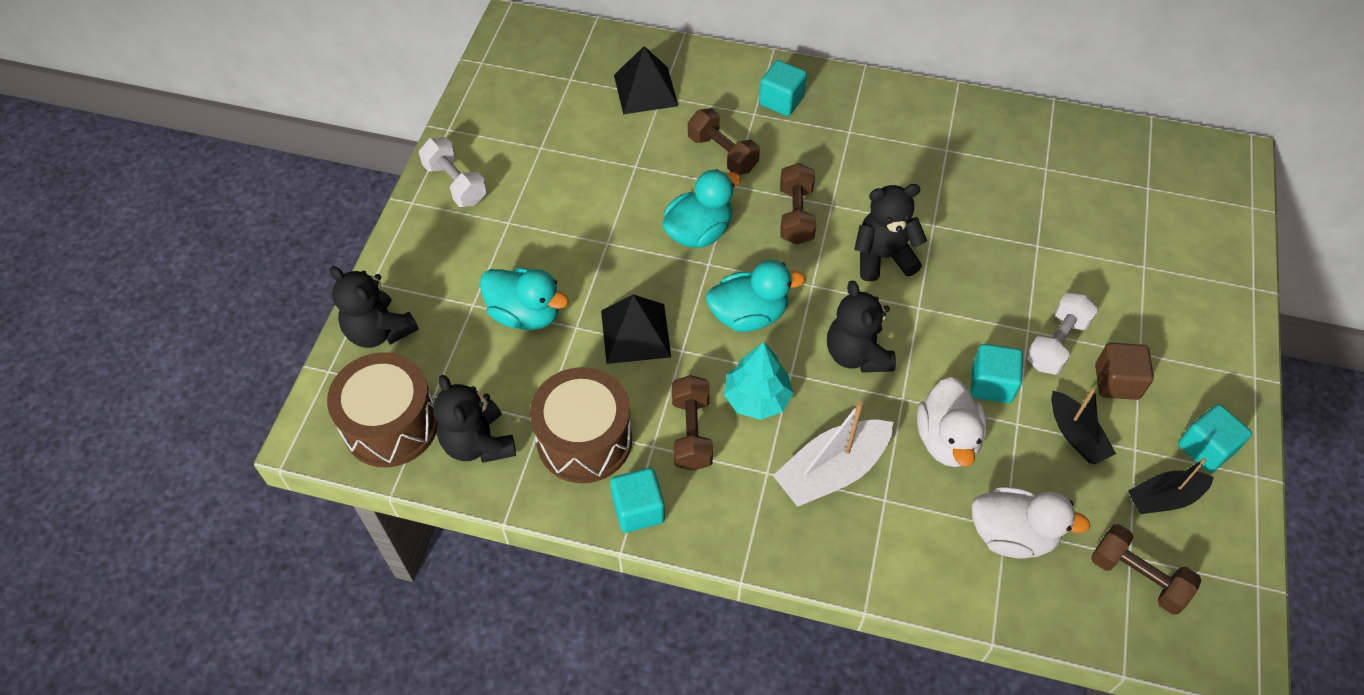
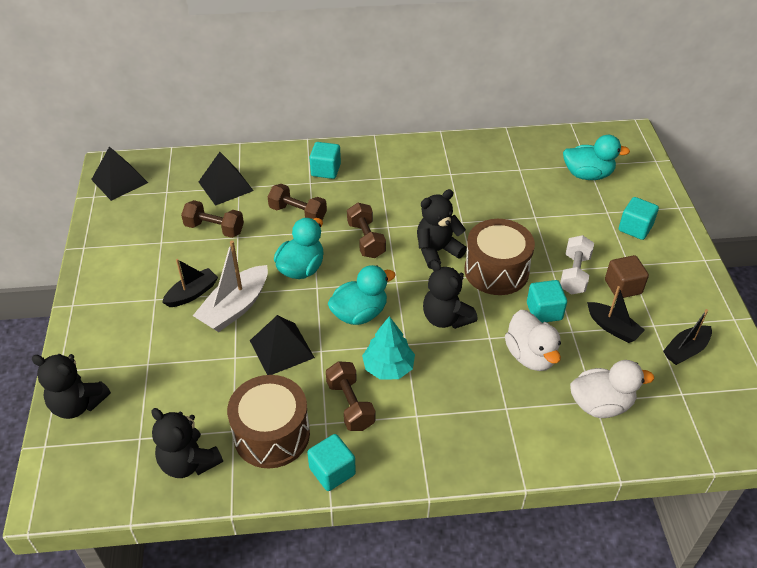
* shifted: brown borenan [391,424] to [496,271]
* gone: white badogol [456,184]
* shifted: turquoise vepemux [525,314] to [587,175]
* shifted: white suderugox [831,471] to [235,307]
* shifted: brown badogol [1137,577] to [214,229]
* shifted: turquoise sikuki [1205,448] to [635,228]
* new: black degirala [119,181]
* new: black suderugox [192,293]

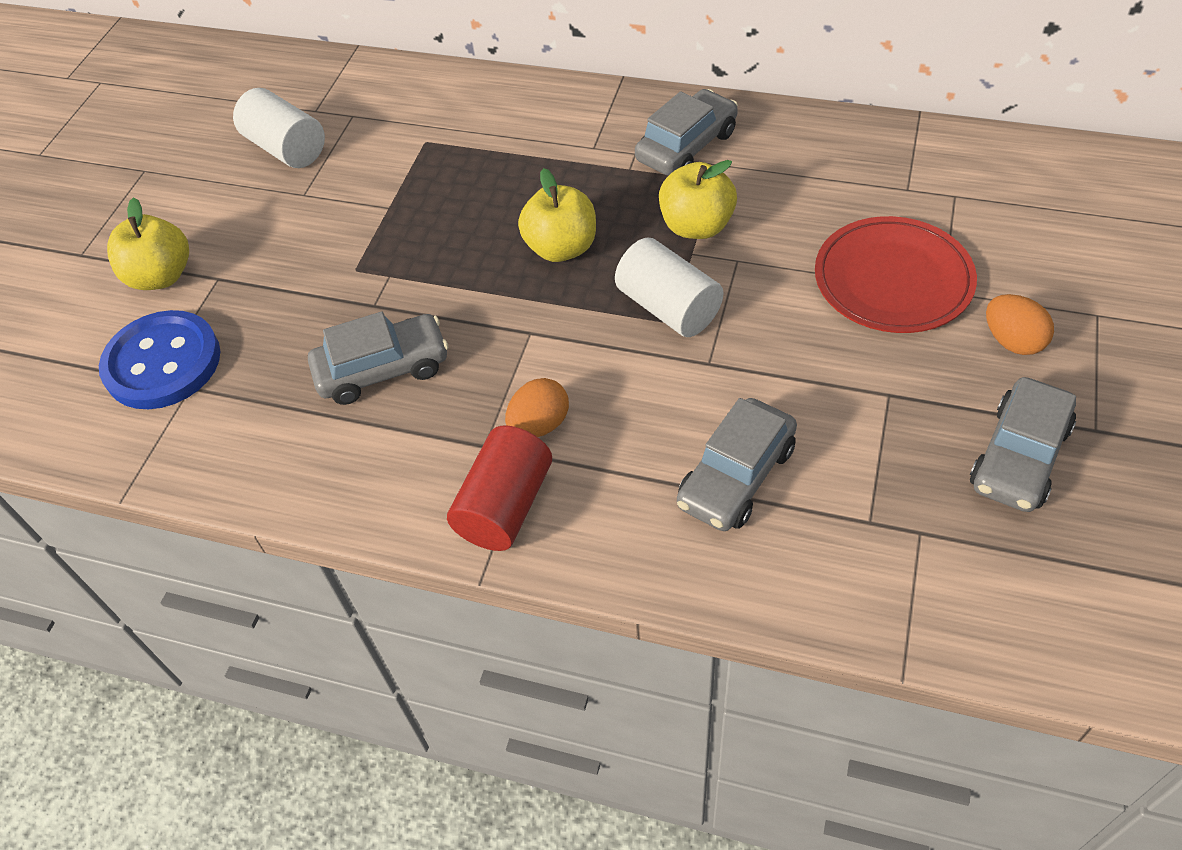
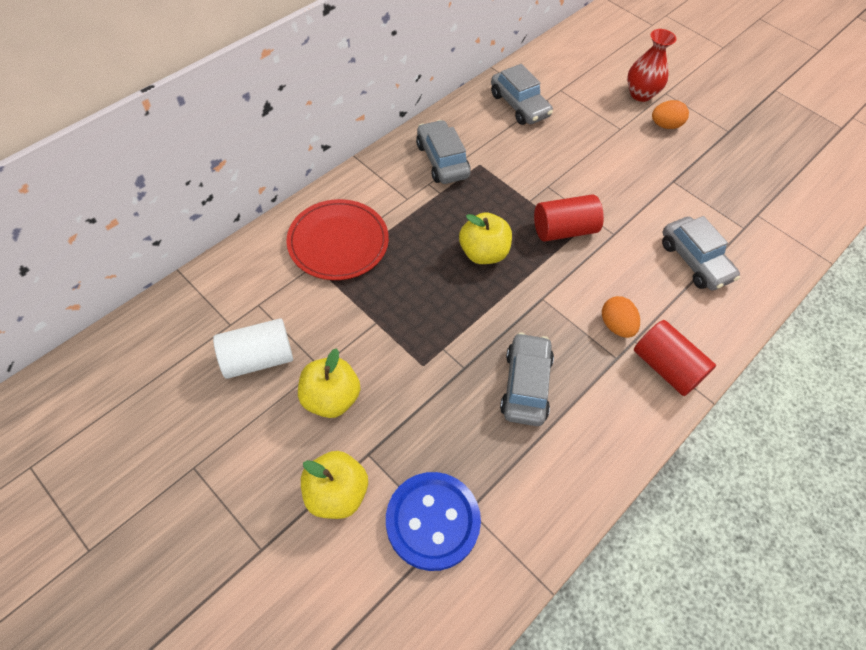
* repainted: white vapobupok [668,307] to red vapobupok [564,230]
* shifted: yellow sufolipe [696,226] to [331,398]
* shifted: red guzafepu [893,279] to [338,242]
* shifted: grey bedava [1019,457] to [519,105]
* new: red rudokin [640,94]

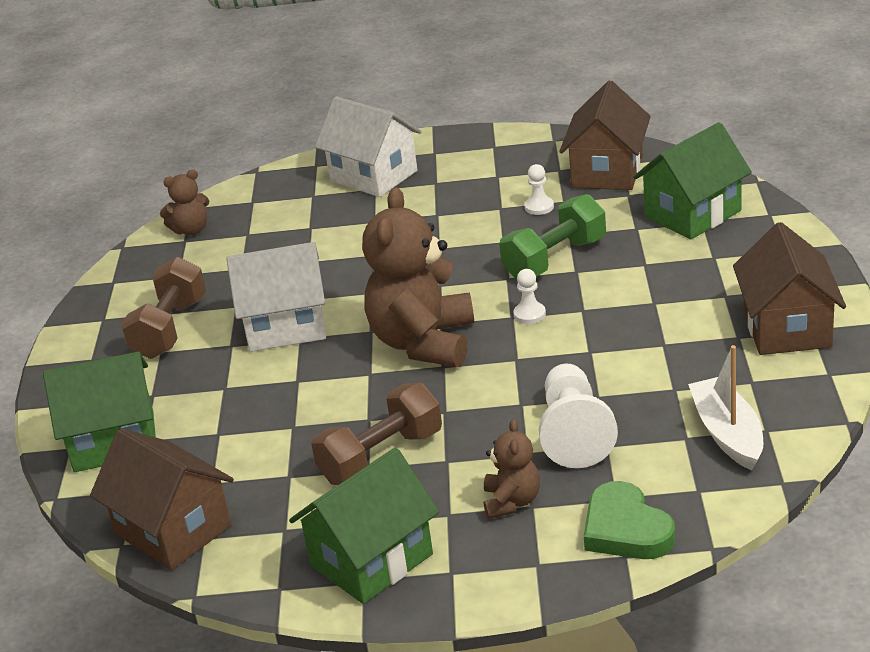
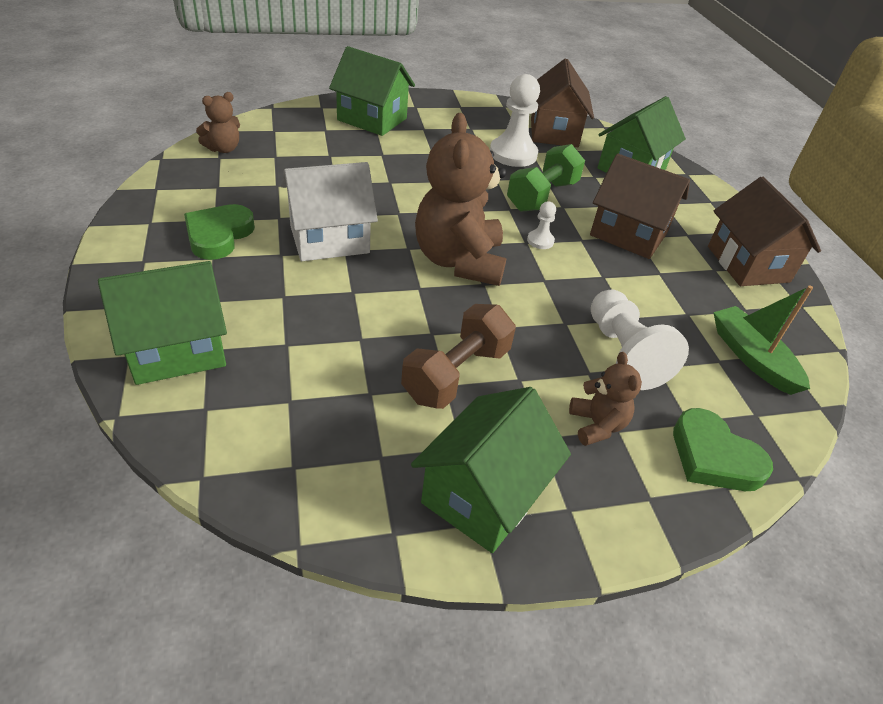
* shifted: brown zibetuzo [173,530] to [628,234]
* swapped: brown badogol [170,329] to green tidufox [218,235]
* repainted: white zibetuzo [373,176] to green zibetuzo [372,119]
* scaled: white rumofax [539,207] = [513,154] x2.10
* repainted: white suderugox [727,433] to green suderugox [752,358]

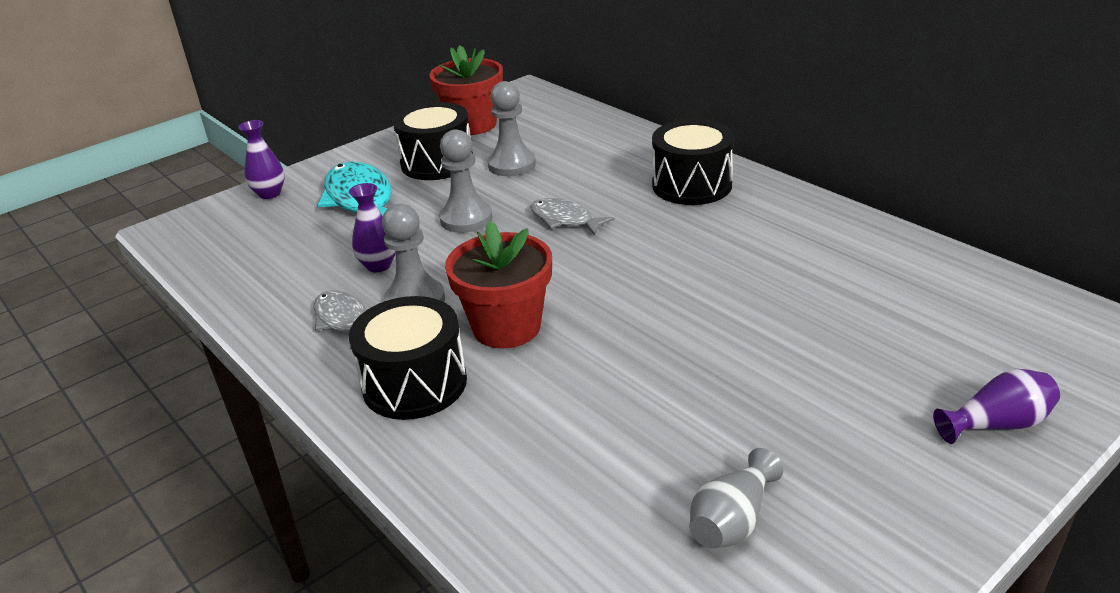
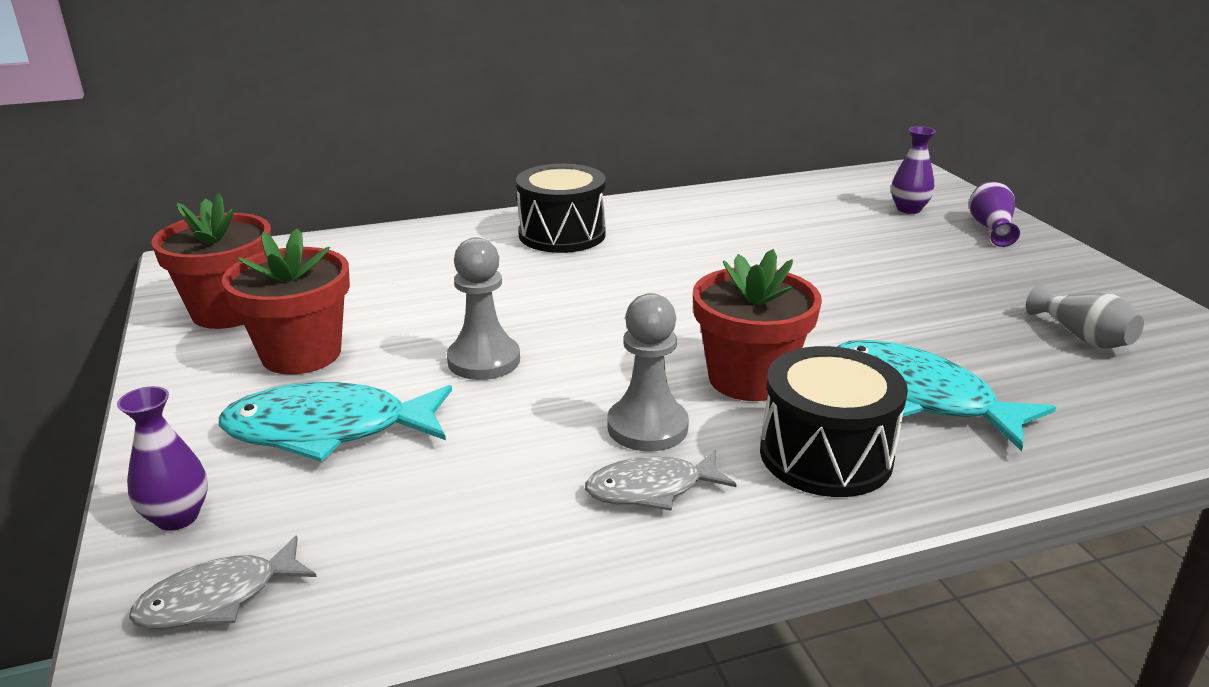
* shifted: purple rudokin [378,265] to [908,209]
* swapped: black borenan [437,163] to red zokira [301,354]
* gone: grey rumofax [512,165]
* shifted: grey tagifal [564,220] to [217,598]
* new: turquoise tagifal [919,397]

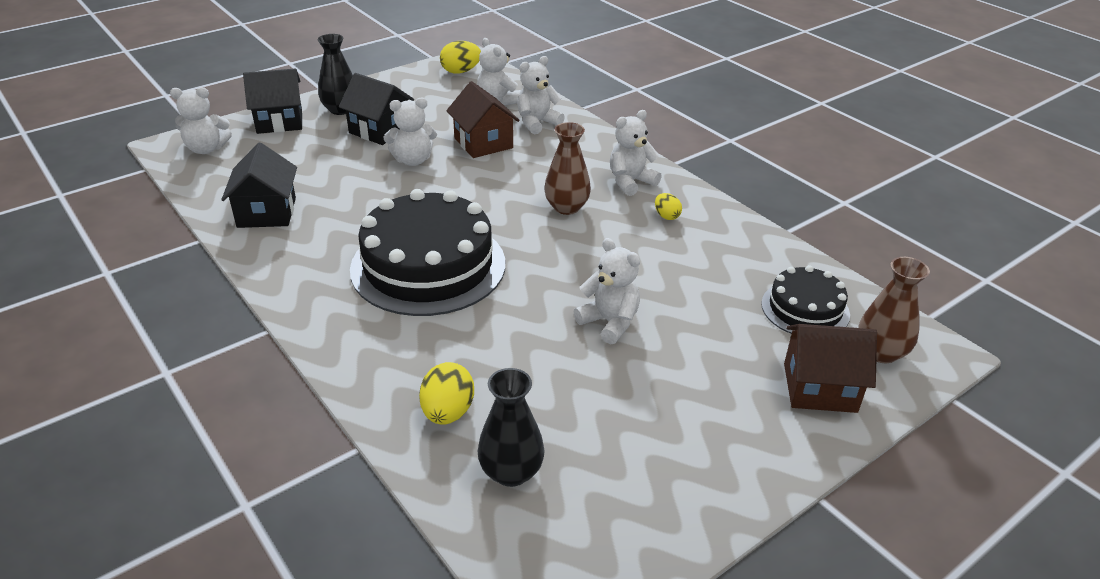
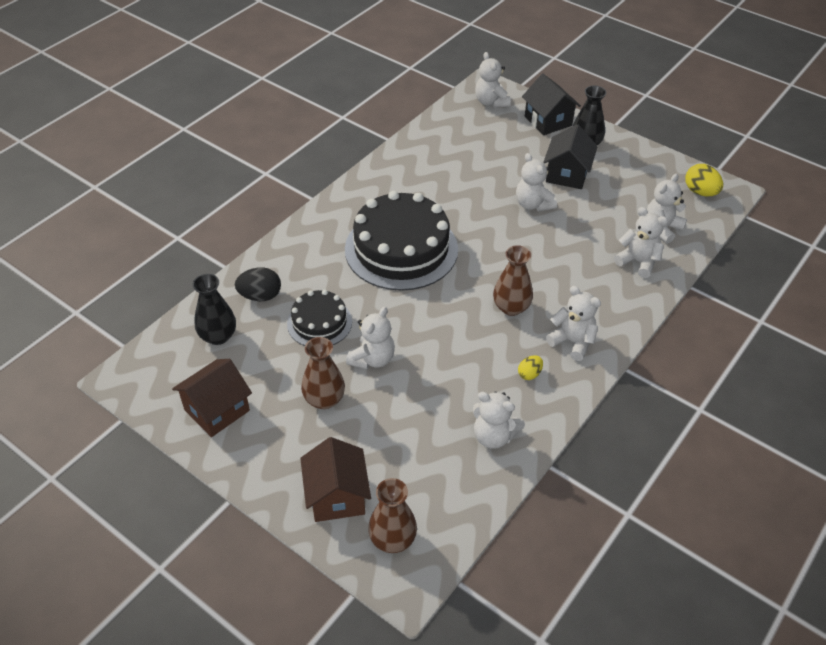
* gone: black zibetuzo [266,212]
* repainted: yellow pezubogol [448,412] to black pezubogol [260,296]
* shifted: brown zibetuzo [483,143] to [217,410]
* shifted: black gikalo [805,309] to [319,323]
* new: brown rudokin [324,399]
* new: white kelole [493,436]

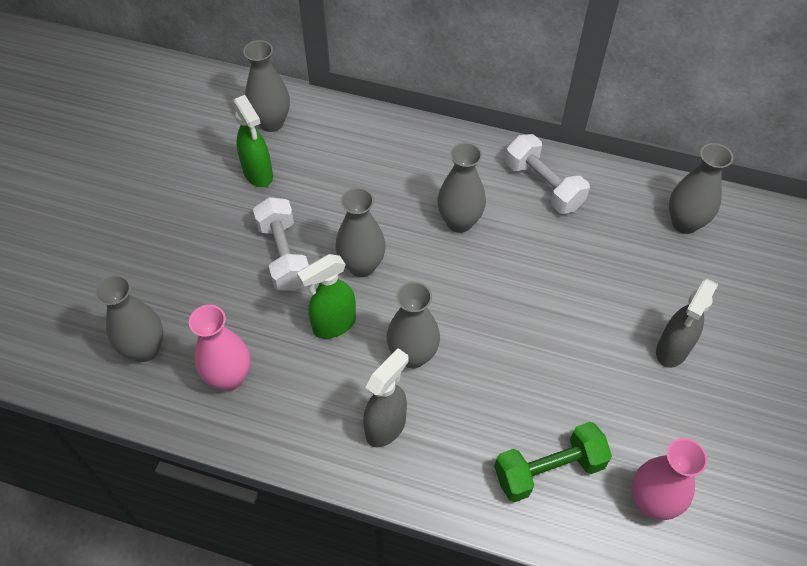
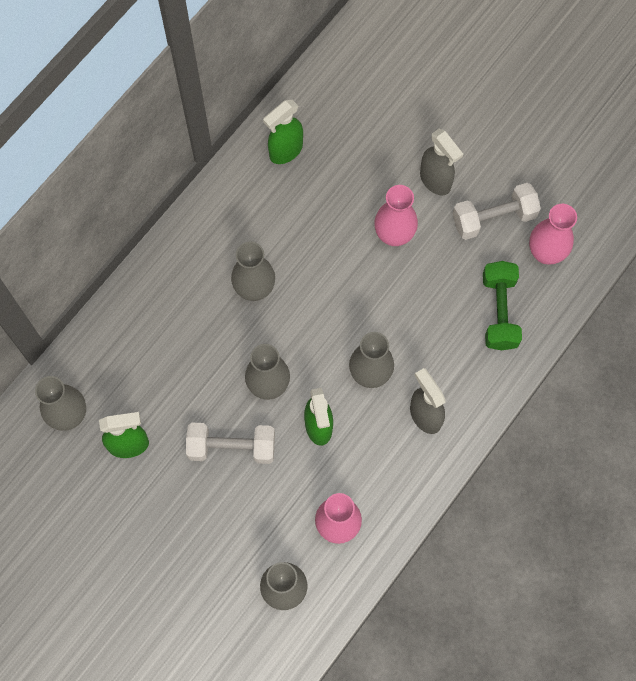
* shifted: white badogol [543,186] to [493,218]
* gone: grey rudokin [684,223]
* new: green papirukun [285,151]
* new: pink rudokin [394,235]

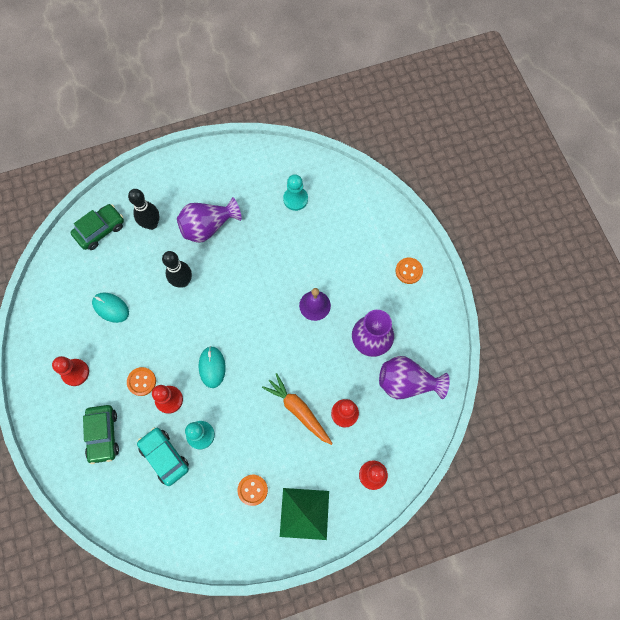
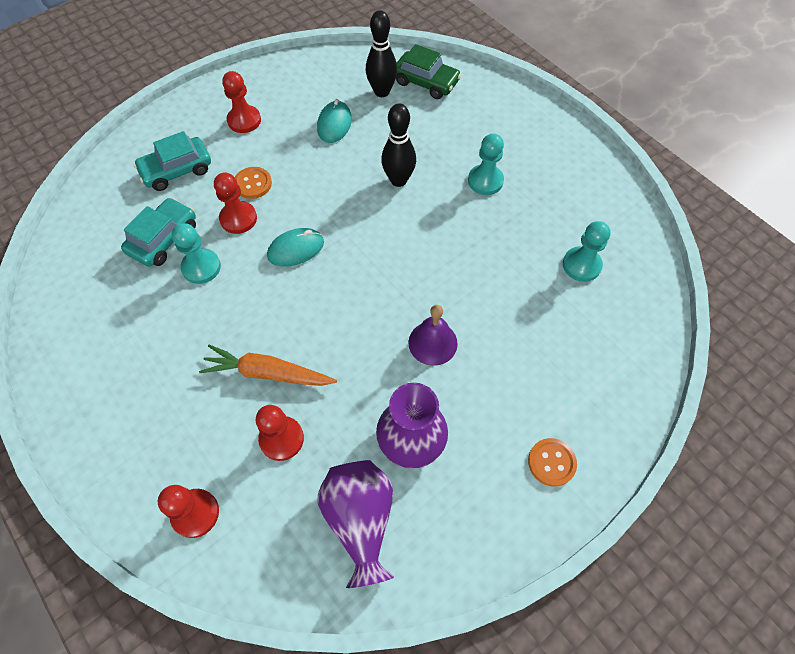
* repainted: green bedava [103,435] to turquoise bedava [177,170]
* shifted: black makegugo [151,224] to [382,92]
* swapped: purple rudokin [208,227] to turquoise rumofax [485,181]
* gone: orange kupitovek [252,490]
* rotated: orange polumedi [298,410] = [268,373] 105 degrees counterclockwise
* gone: green degirala [304,513]

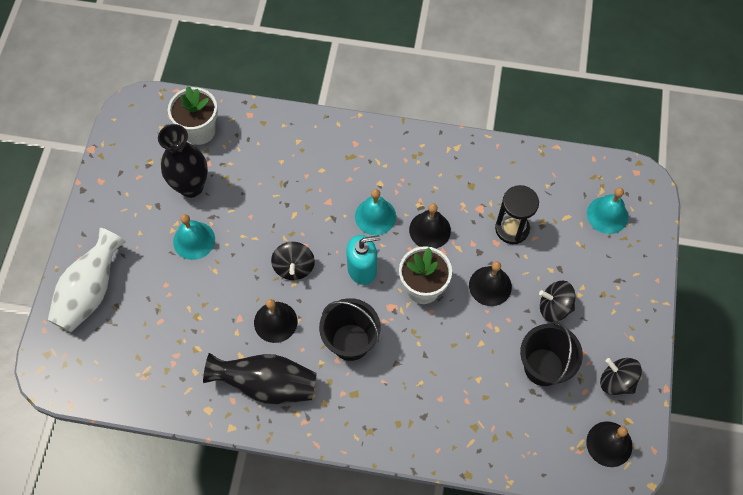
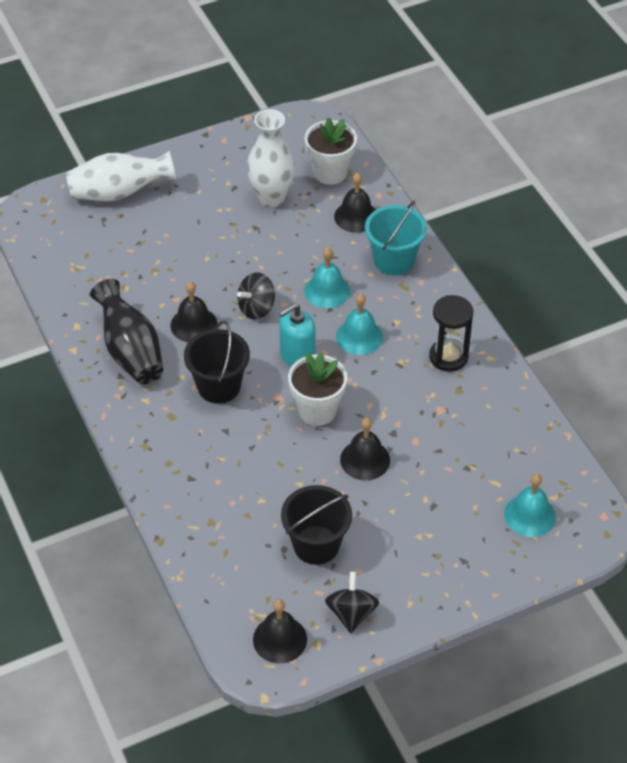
* repainted: black rudokin [191,186] to white rudokin [271,198]
* shifted: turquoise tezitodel [194,240] to [327,291]
* rotated: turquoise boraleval [362,269] = [297,356] 105 degrees clockwise
* shifted: black tezitodel [430,230] to [356,216]
* shifted: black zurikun [512,229] to [448,357]
* gone: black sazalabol [554,307]
* new: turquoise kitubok [394,260]

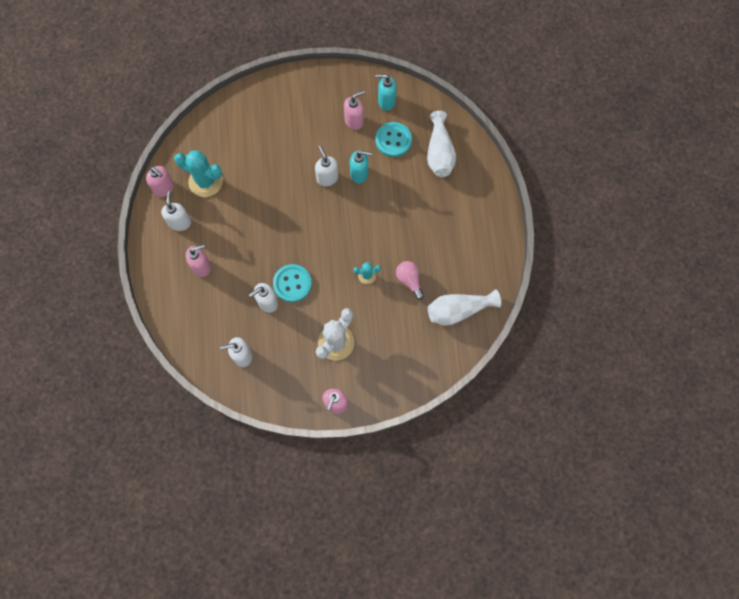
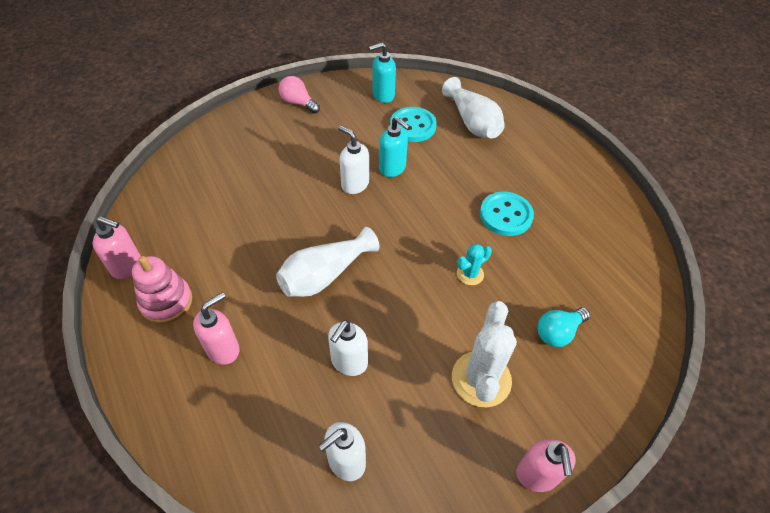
* swapped: white boraleval [180,222] to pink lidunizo [166,301]
* gone: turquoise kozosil [205,181]
* shifted: turquoise kupitovek [292,283] to [505,215]
* gone: pink boraleval [354,121]
* rotated: turquoise boraleval [359,174] = [392,168] 60 degrees clockwise
* shifted: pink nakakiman [409,280] to [298,103]
* shifted: white rudokin [458,310] to [325,275]
* new: turquoise nakakiman [558,332]

